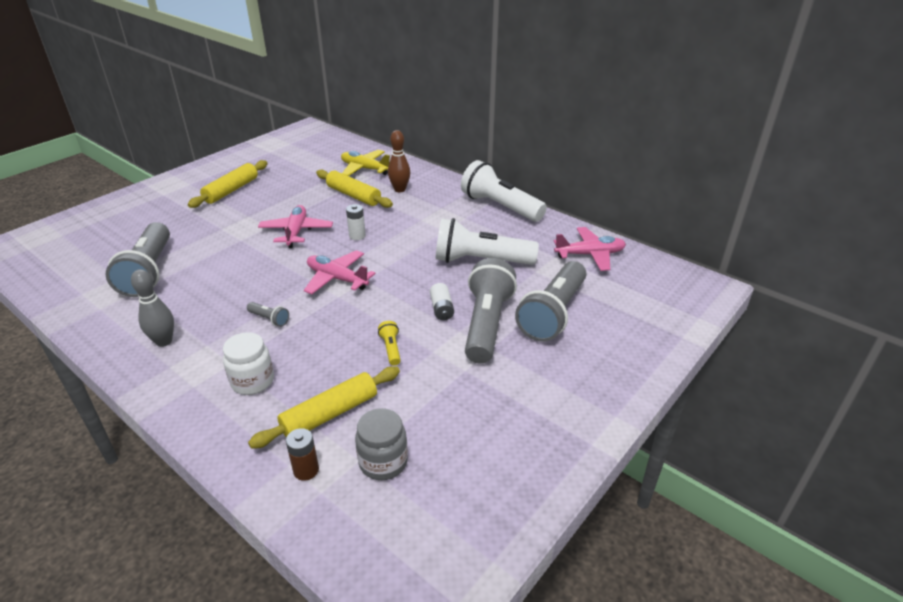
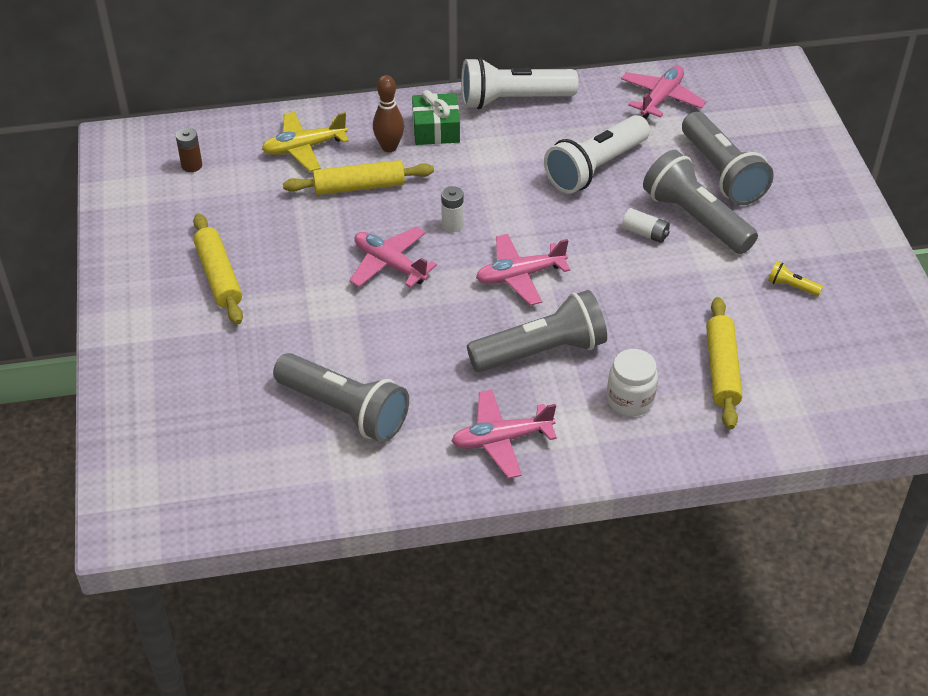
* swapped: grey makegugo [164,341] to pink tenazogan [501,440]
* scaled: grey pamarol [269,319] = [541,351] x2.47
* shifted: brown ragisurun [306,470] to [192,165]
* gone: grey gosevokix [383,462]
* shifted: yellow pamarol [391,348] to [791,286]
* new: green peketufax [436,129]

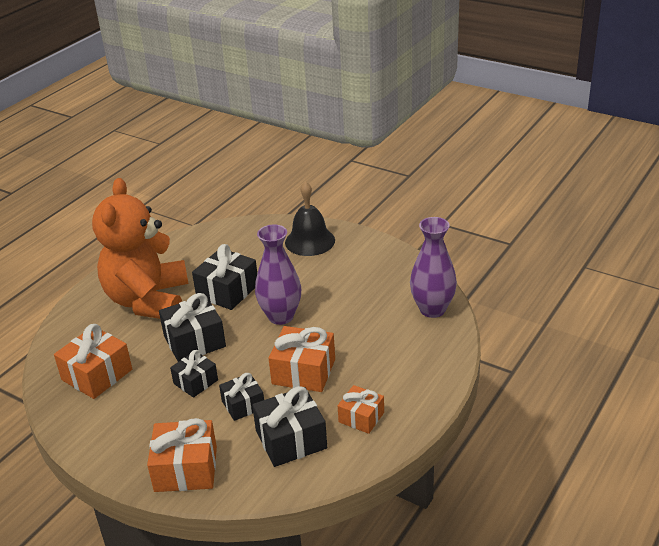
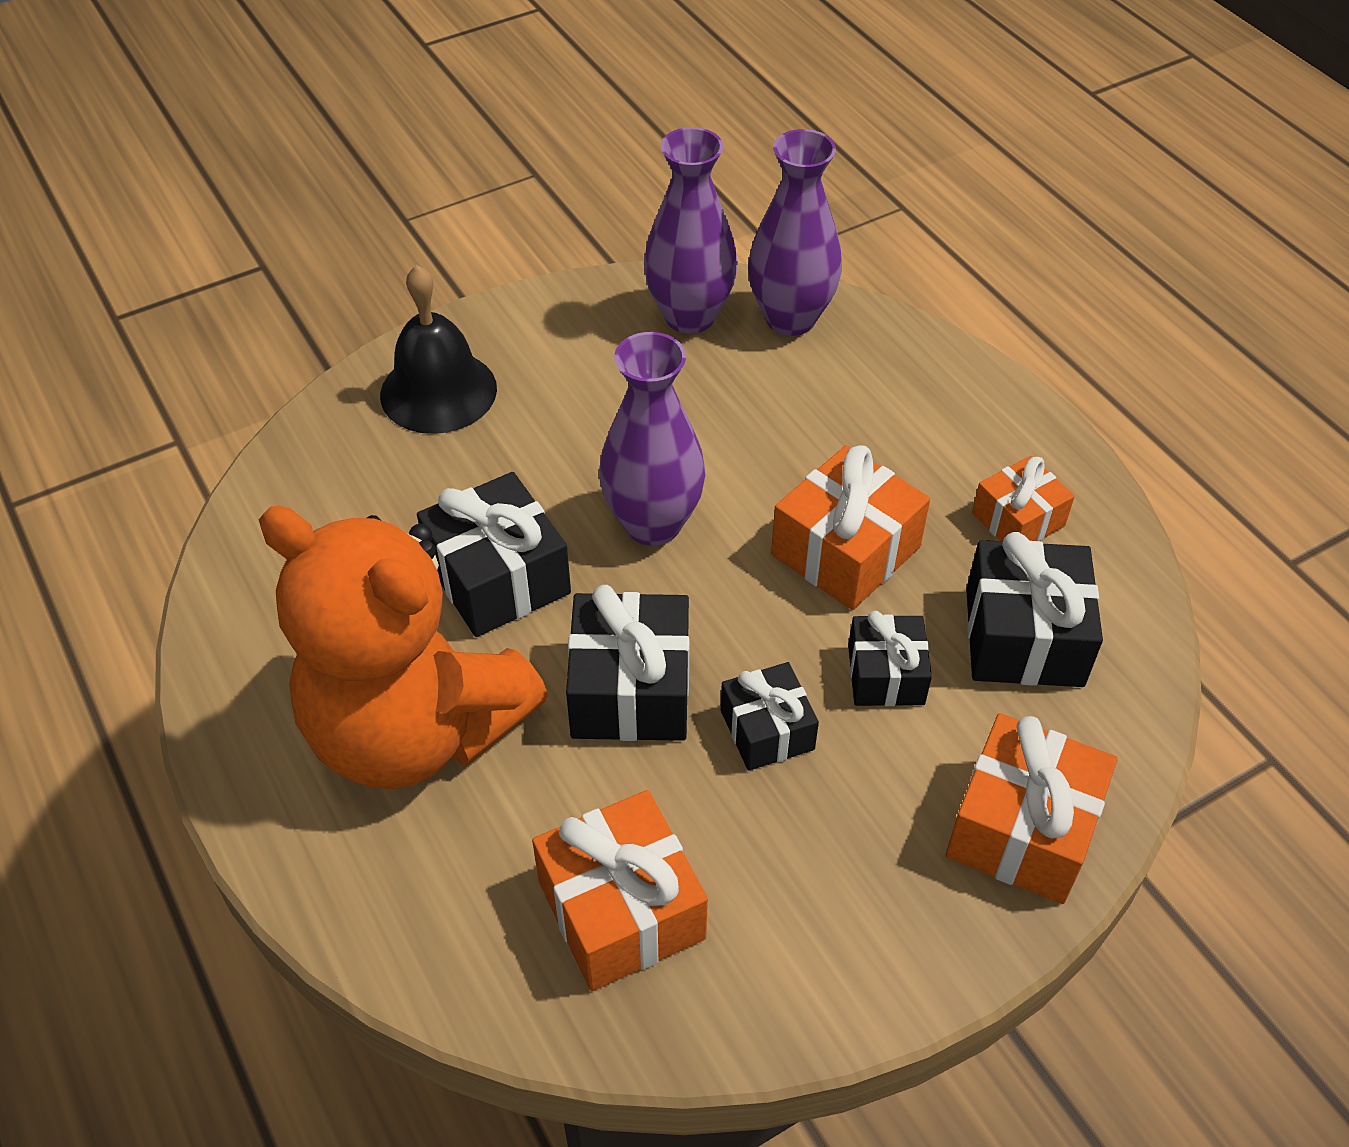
* new: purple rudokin [690,316]

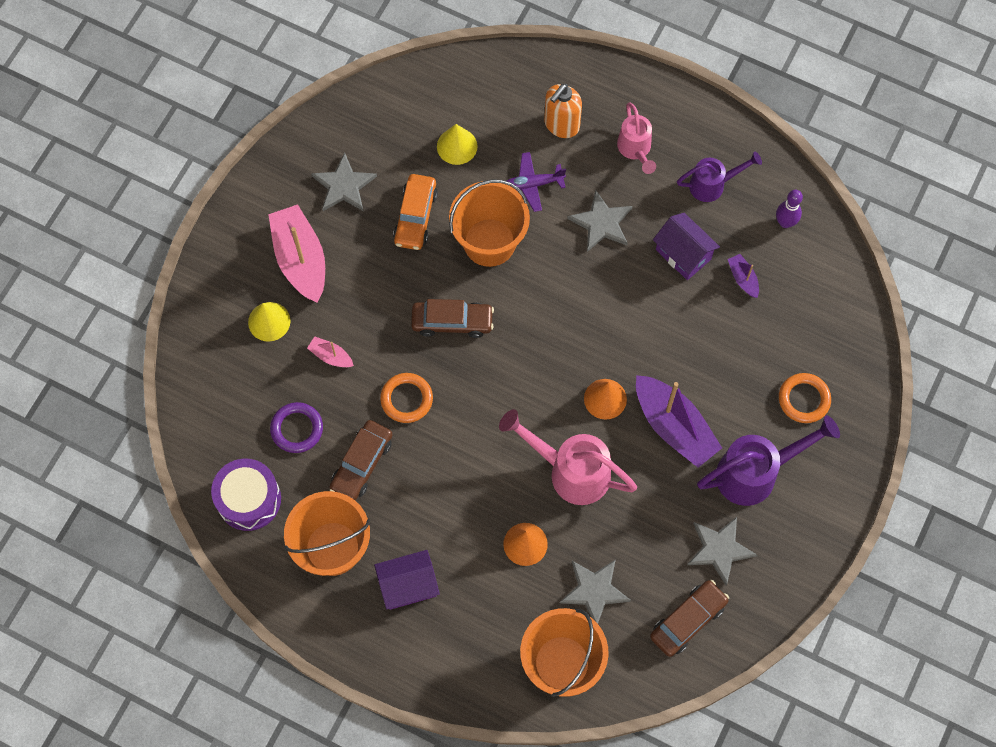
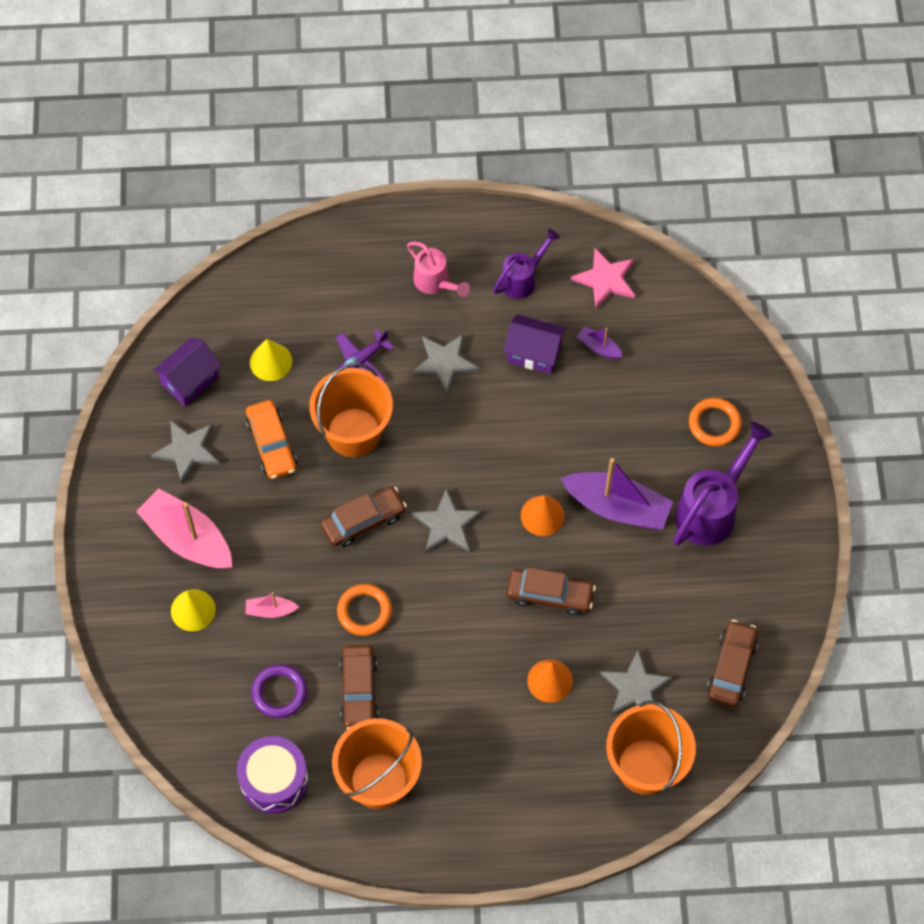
* shifted: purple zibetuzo [408,585] to [190,380]
* swapped: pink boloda [570,470] to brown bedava [550,595]
* gone: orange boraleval [561,125]
* shifted: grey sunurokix [719,549] to [447,525]
* swapped: purple makegugo [785,222] to pink sunurokix [605,279]

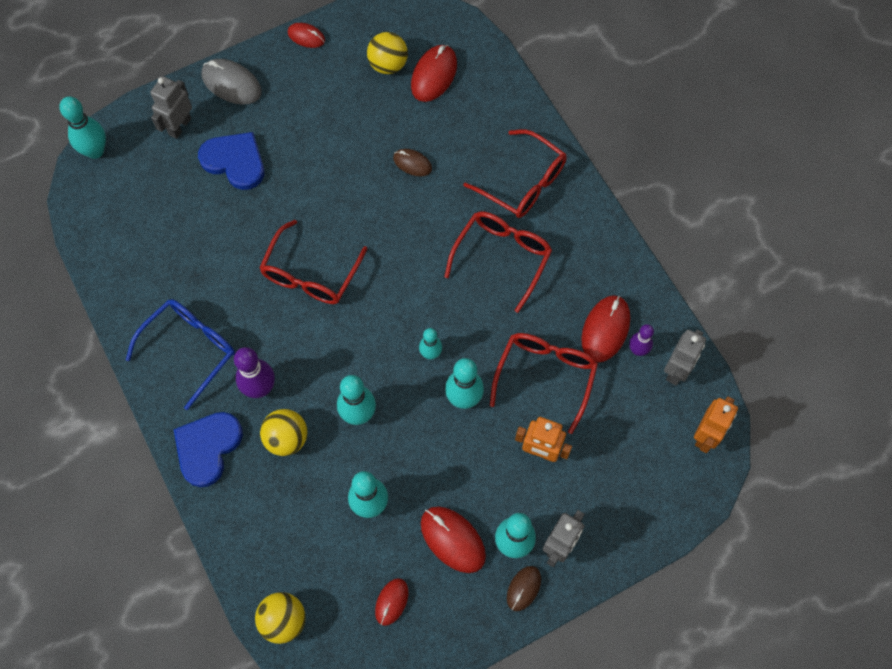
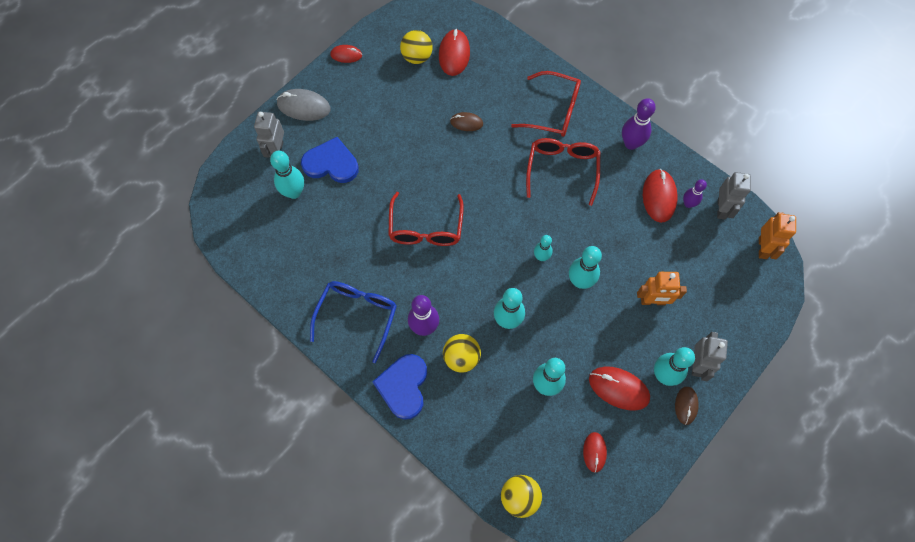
* shifted: turquoise makegugo [95,151] to [294,192]
* gone: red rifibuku [545,377]
* new: purple makegugo [631,143]

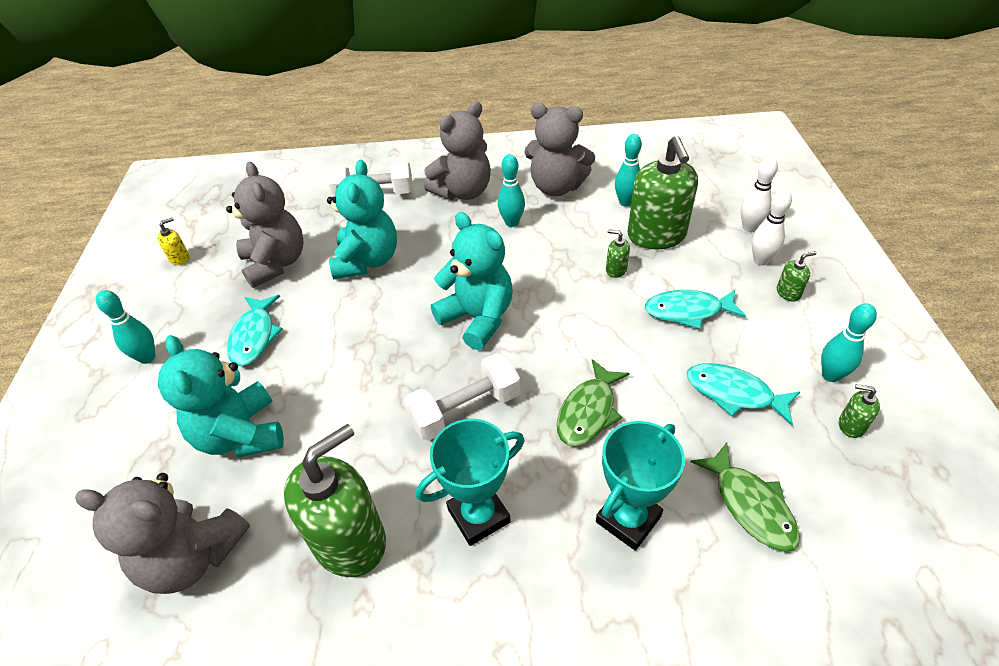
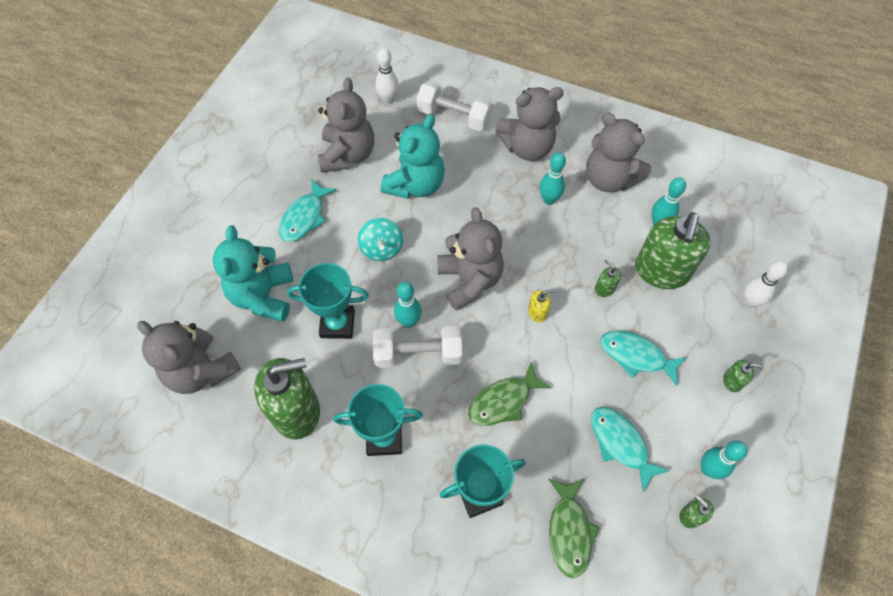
* shifted: turquoise makegugo [147,357] to [409,321]
* shifted: yellow boraleval [180,258] to [537,312]
* repainted: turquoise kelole [477,318] to grey kelole [469,280]
* shifted: white makegugo [761,260] to [388,100]
* new: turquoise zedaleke [337,324]
* new: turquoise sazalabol [381,248]

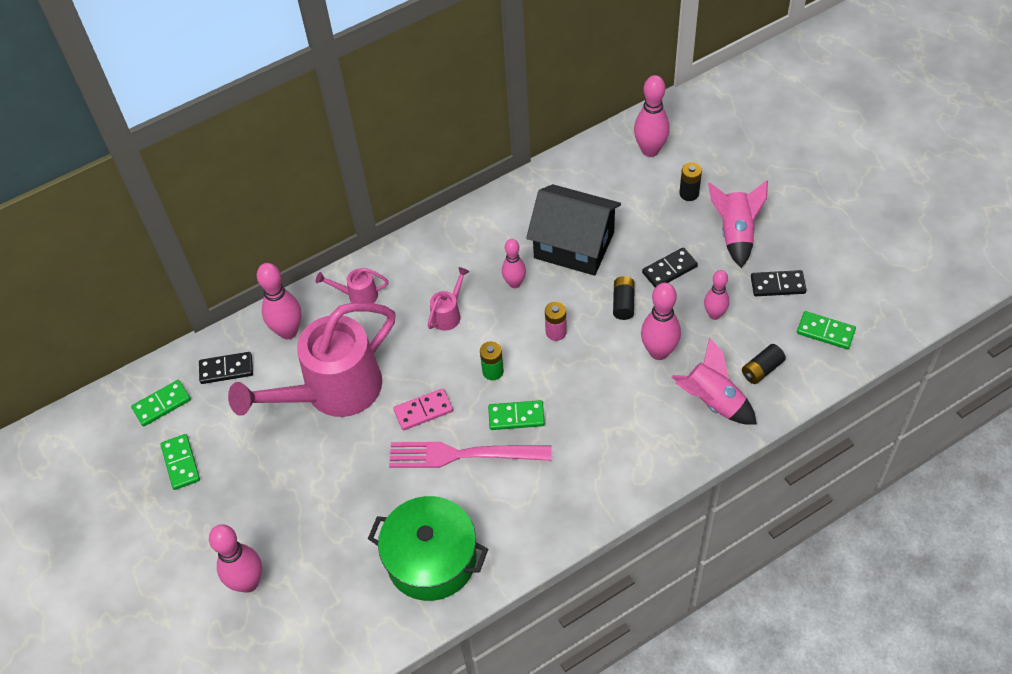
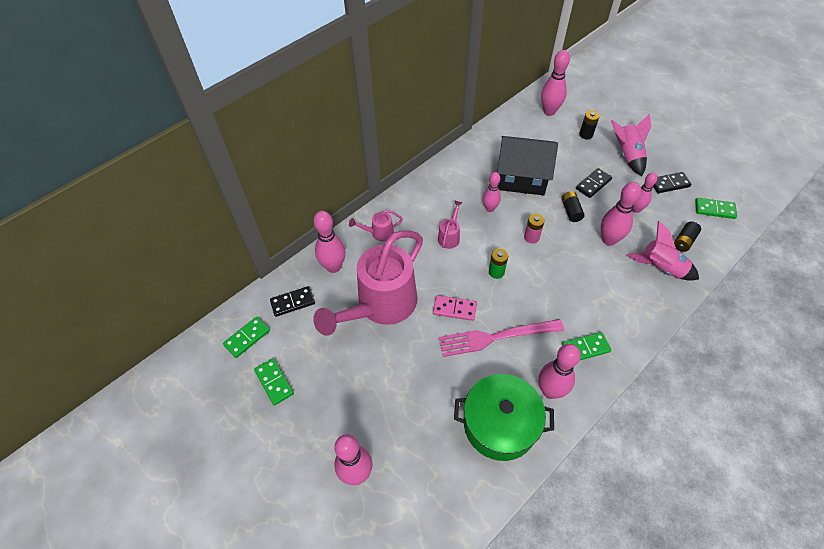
* rotated: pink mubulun [423,410] = [454,309] 45 degrees clockwise
* shifted: green mubulun [516,417] to [585,348]
* new: pink makegugo [550,391]

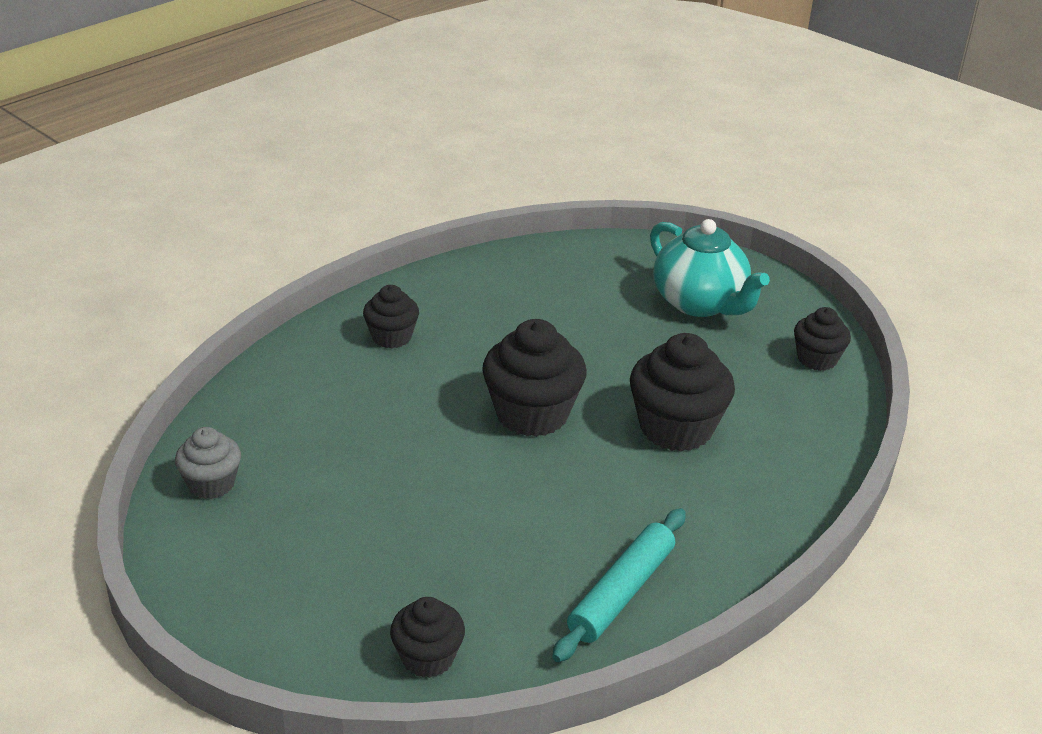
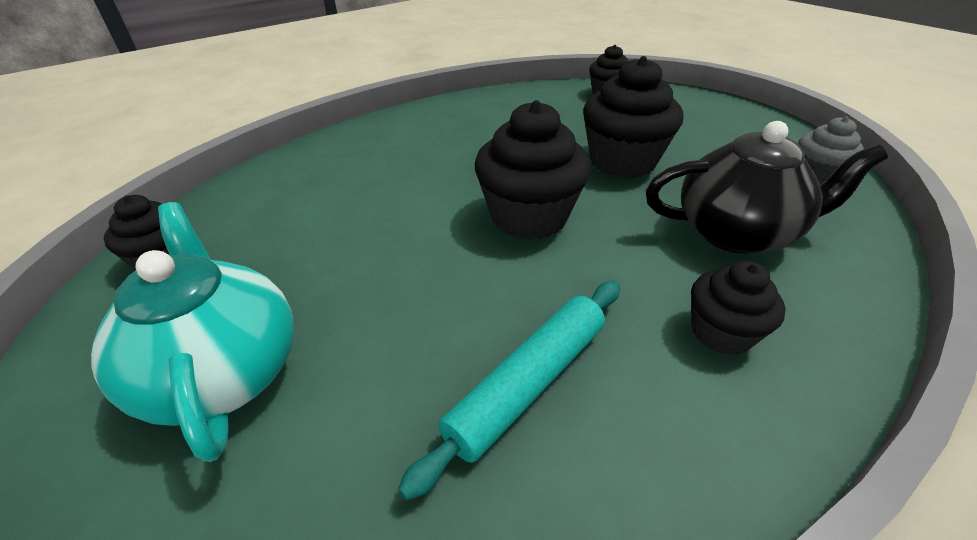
* shifted: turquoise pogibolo [621,592] to [528,383]
* shifted: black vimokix [676,428] to [622,161]
* new: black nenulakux [736,232]

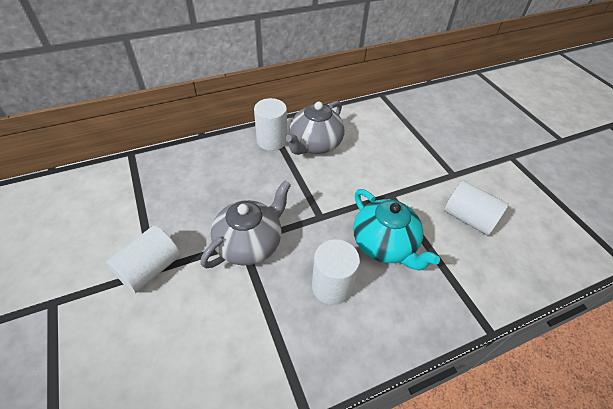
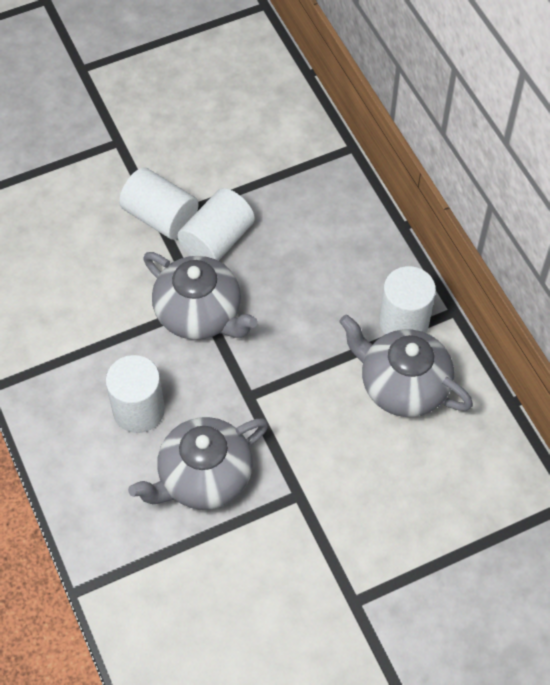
* repainted: turquoise nenulakux [384,245] to grey nenulakux [203,477]
* shifted: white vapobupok [468,218] to [217,240]

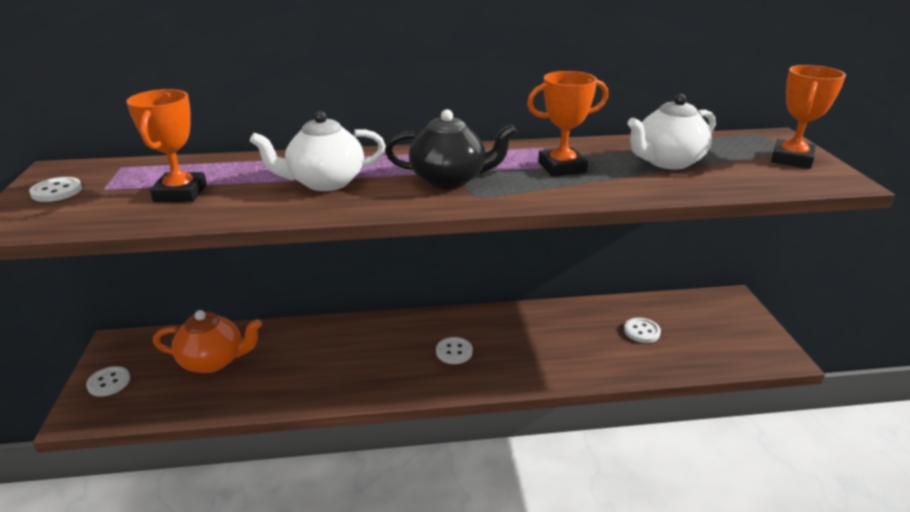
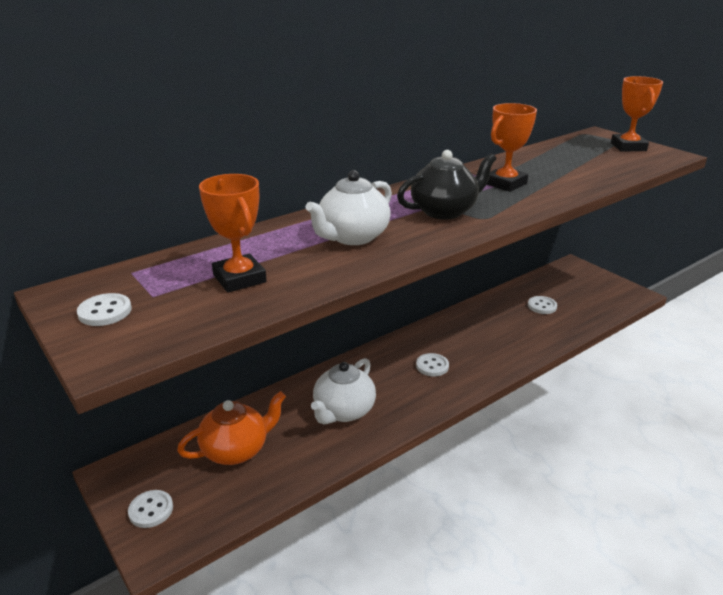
* shifted: white nenulakux [667,162] to [343,411]

